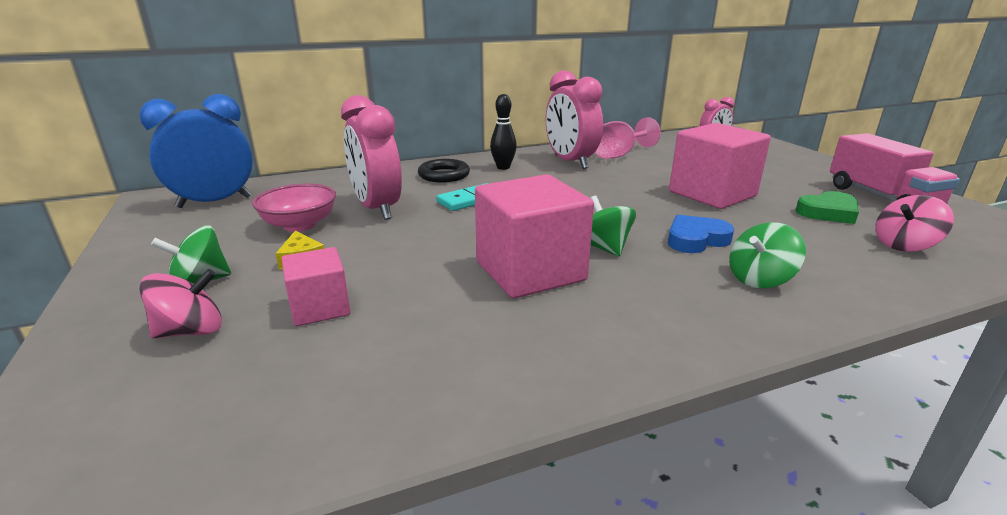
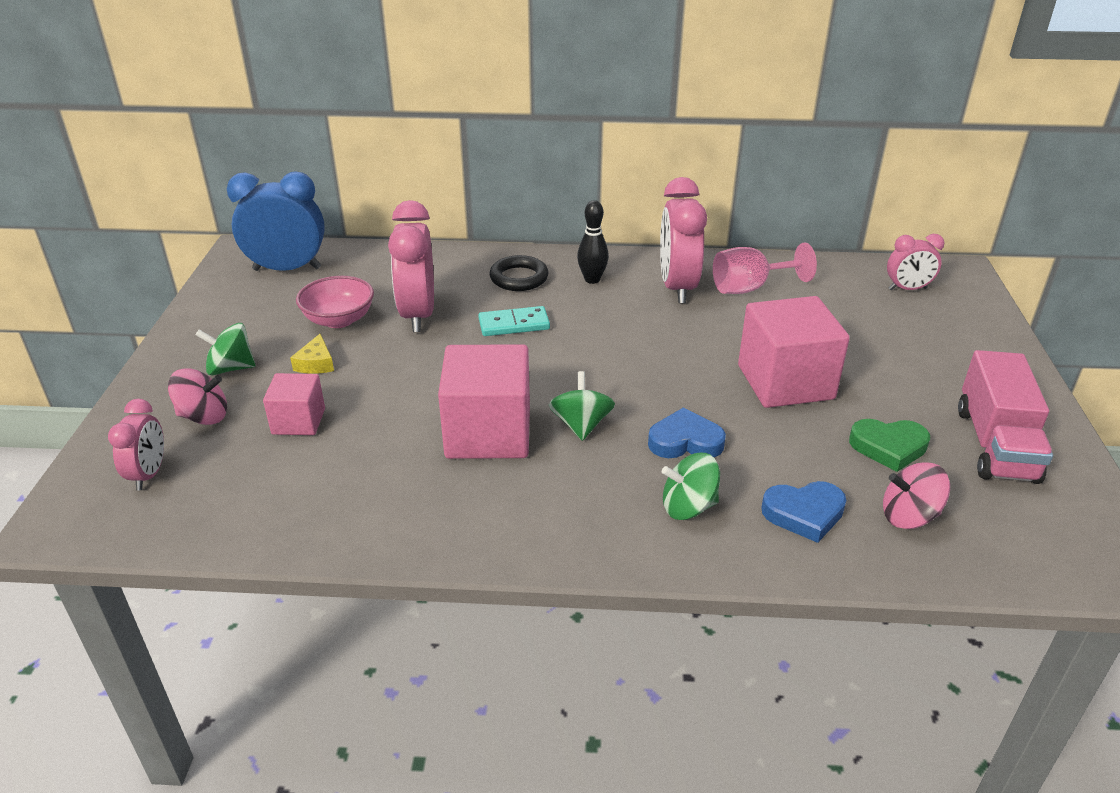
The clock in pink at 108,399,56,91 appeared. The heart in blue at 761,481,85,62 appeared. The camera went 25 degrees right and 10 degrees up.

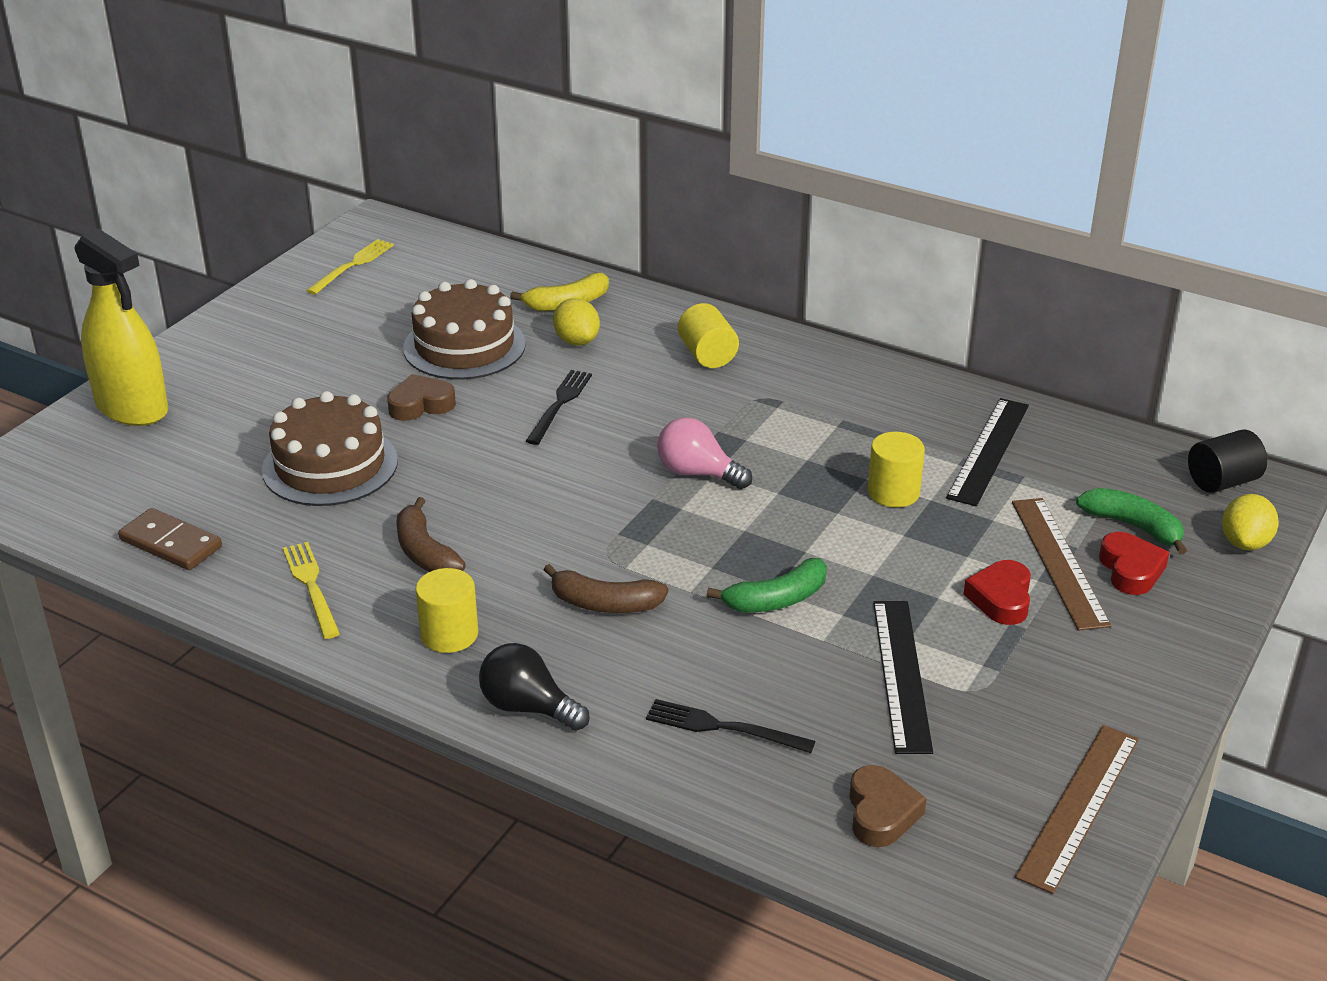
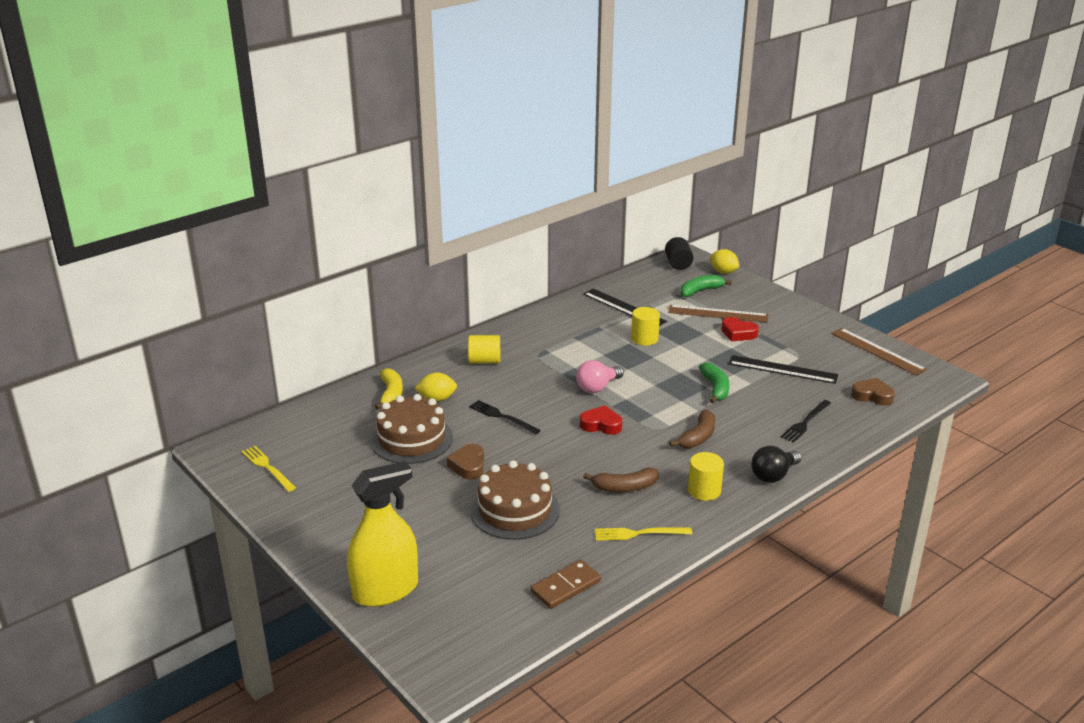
The heart in red moved from 1099,532,71,63 to 580,405,42,30. The camera went 70 degrees left and 5 degrees down.

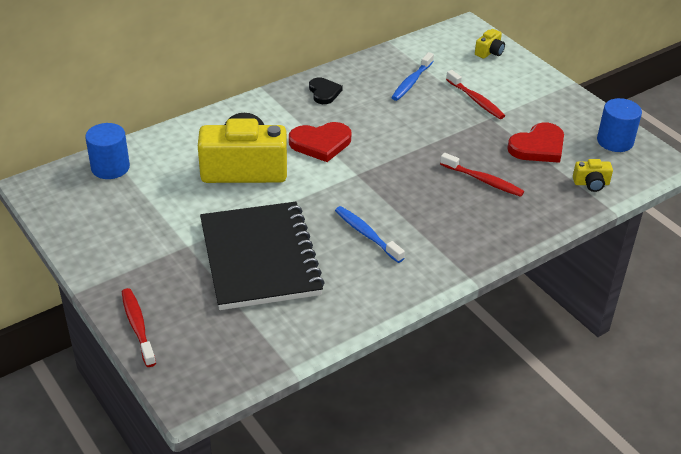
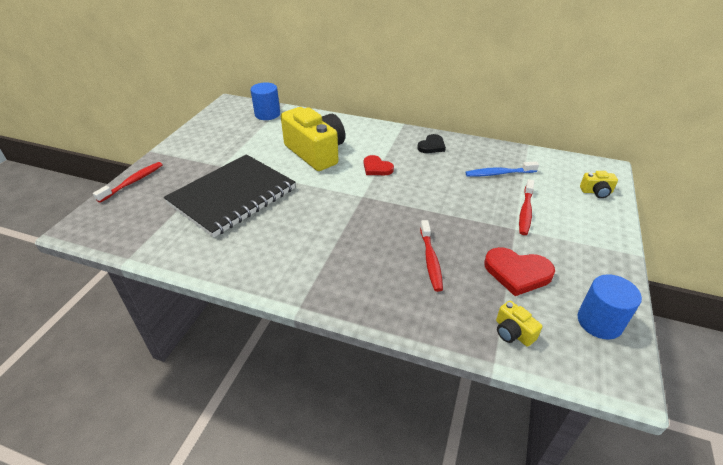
The heart in red at 289,122,62,40 changed to 0.66 times the size. The toothbrush in blue at 335,206,70,57 disappeared. The camera went 55 degrees right and 0 degrees up.

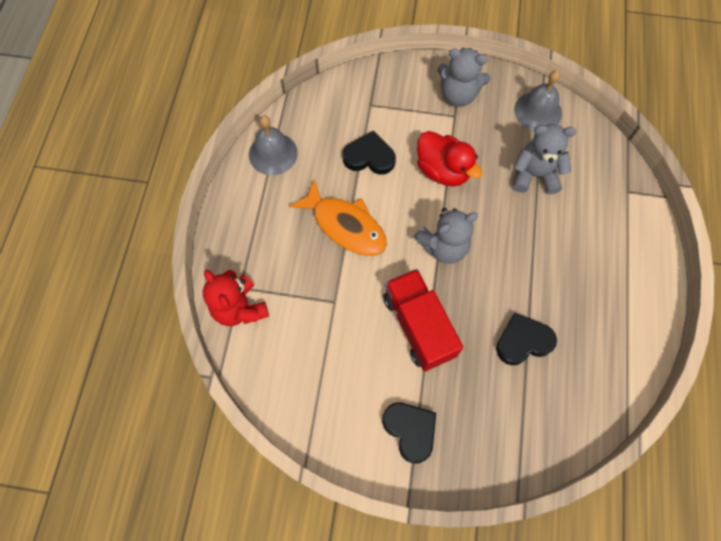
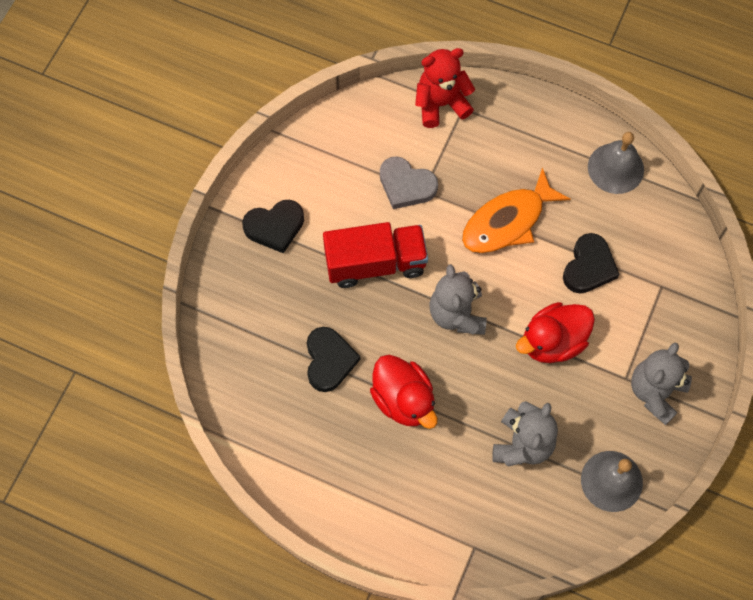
The duck in red at 370,355,67,74 appeared. The heart in grey at 380,156,58,53 appeared. The camera went 105 degrees right and 0 degrees up.

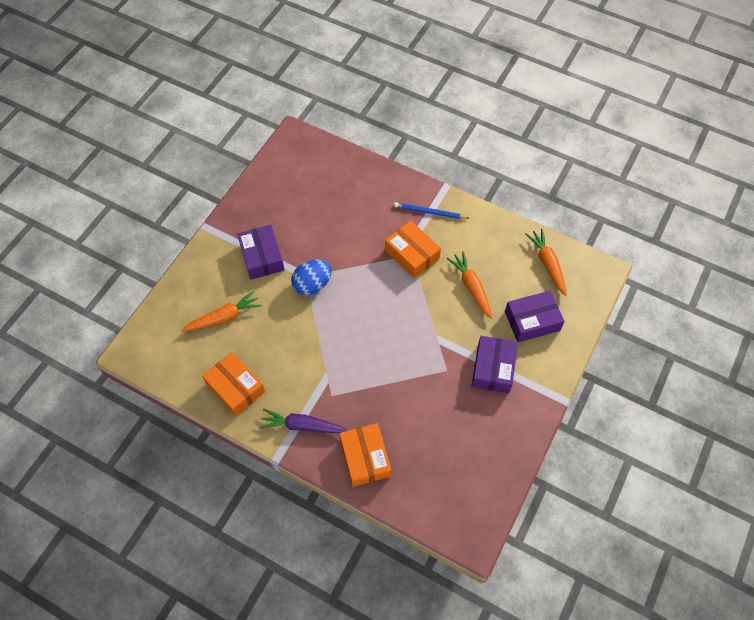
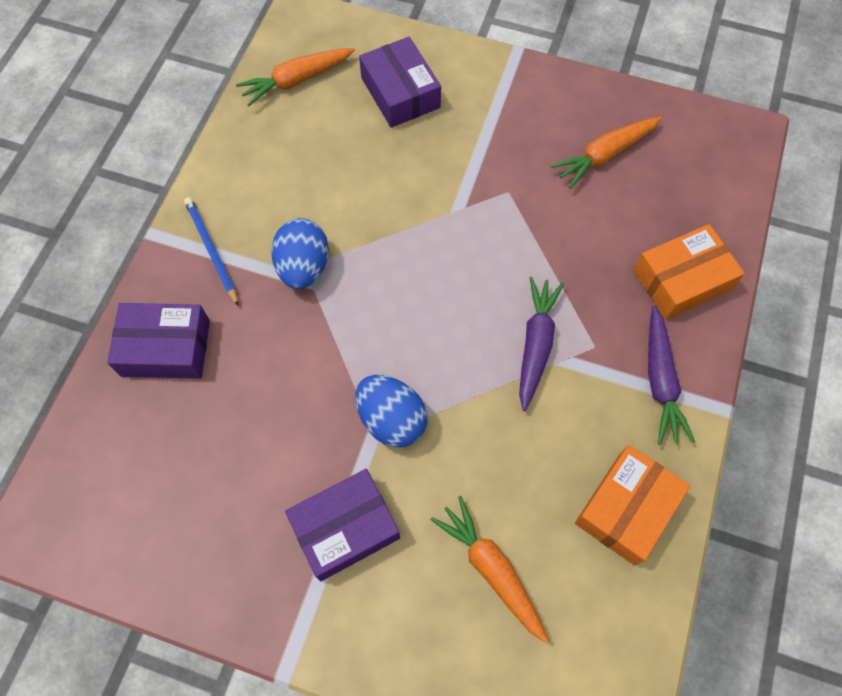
The box in purple moved from 472,336,46,58 to 107,303,103,76. The pencil in blue at 394,202,75,17 turned 150 degrees clockwise. The box in orange at 385,221,56,57 was replaced by the egg in blue at 271,218,58,71. The carrot in purple at 519,277,45,134 appeared. The carrot in orange moved from 446,251,46,68 to 551,116,111,73. The camera went 100 degrees left and 5 degrees up.

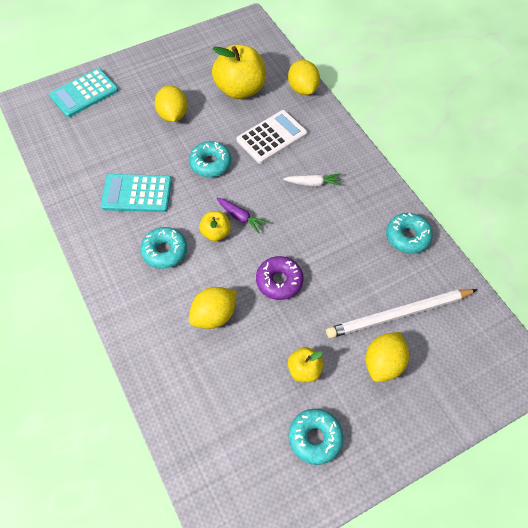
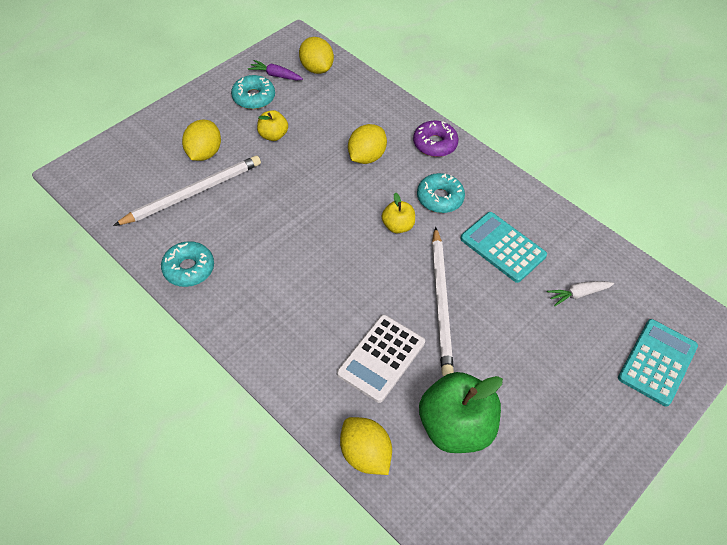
The carrot in purple moved from 216,198,52,36 to 248,60,55,20. The lemon in yellow moved from 155,85,32,37 to 299,37,35,37. The donut in purple moved from 256,256,47,44 to 413,121,46,36. The apple in yellow at 212,44,54,55 became the apple in green at 419,372,84,81. The donut in turquoise at 189,141,42,36 was replaced by the pencil in white at 432,227,22,149. The calculator in turquoise at 100,174,72,38 turned 120 degrees counterclockwise. The carrot in white moved from 283,173,59,14 to 547,281,67,25. The camera went 160 degrees right and 5 degrees down.

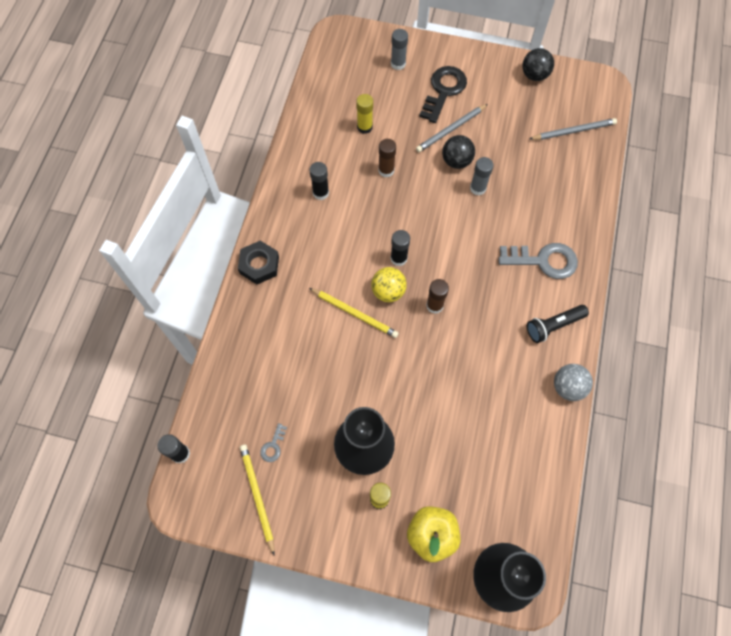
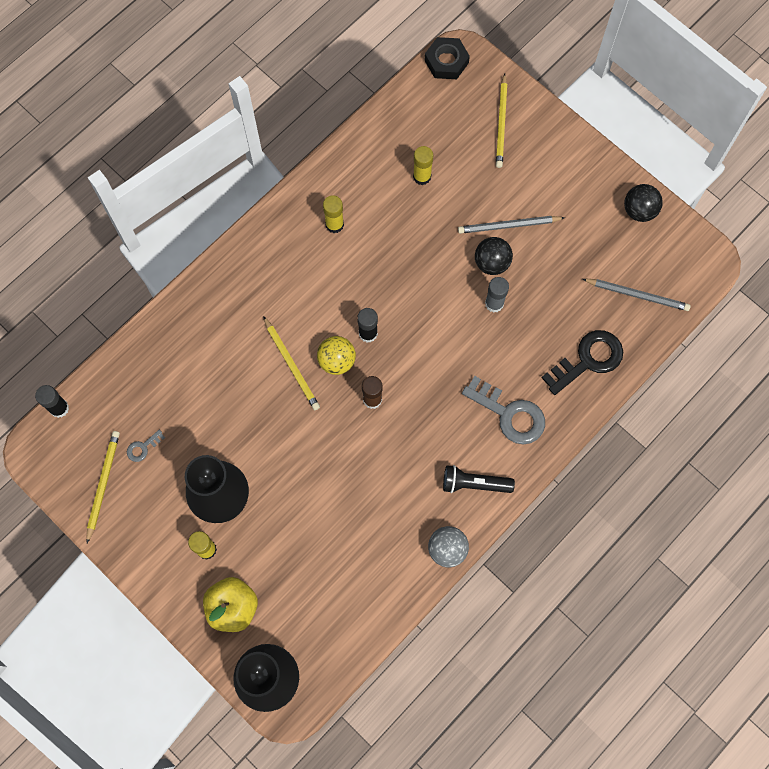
The glue stick in black at 309,162,20,38 became the glue stick in yellow at 323,195,21,38. The nut in black moved from 238,241,41,43 to 425,37,45,42. The glue stick in grey at 391,29,17,41 was replaced by the pencil in yellow at 496,73,11,95. The key in black moved from 419,66,48,57 to 542,330,81,65. The glue stick in brown at 378,139,18,39 disappeared. The camera went 30 degrees right and 5 degrees up.

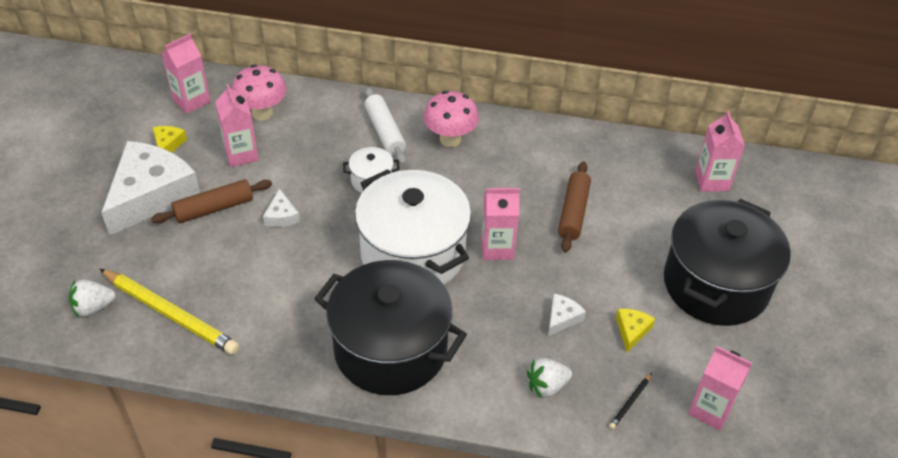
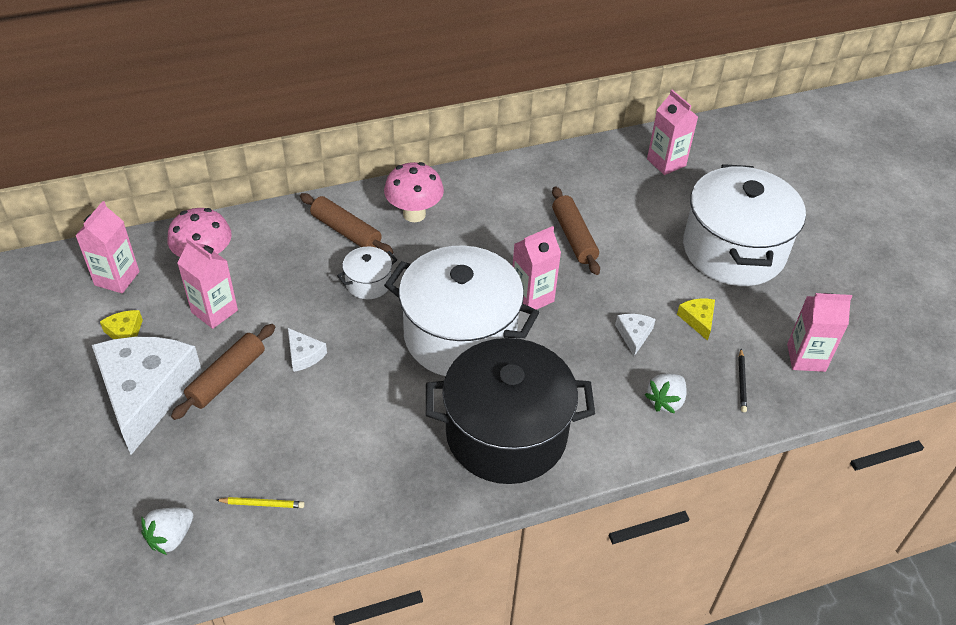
The pencil in yellow at 100,269,140,86 changed to 0.42 times the size. The rolling pin in white at 364,87,42,78 became the rolling pin in brown at 300,193,94,62. The pot in black at 664,199,127,127 became the pot in white at 683,164,123,122. The camera went 30 degrees left and 0 degrees up.

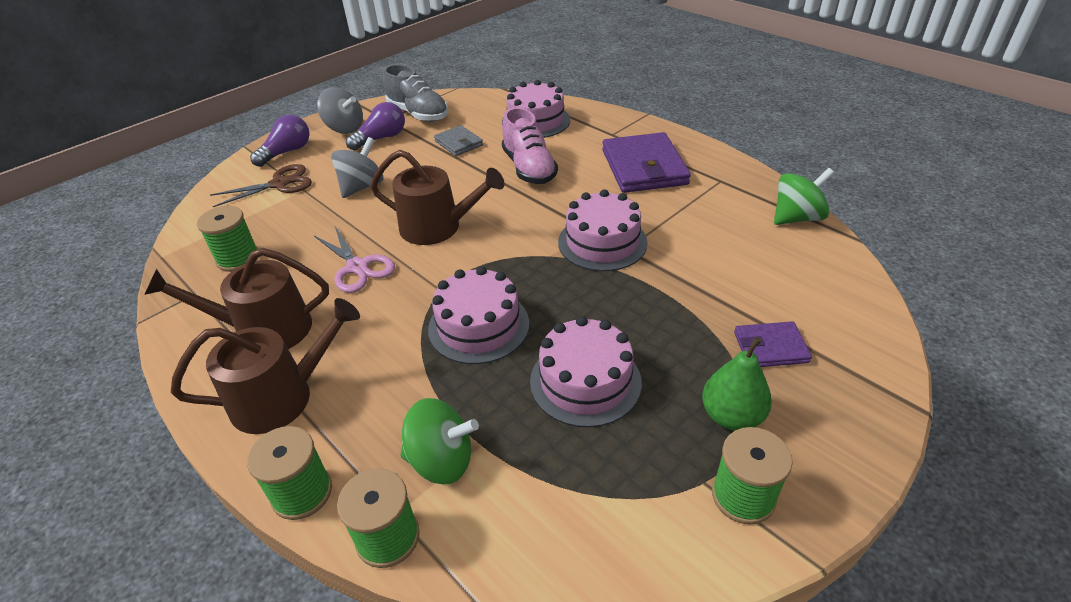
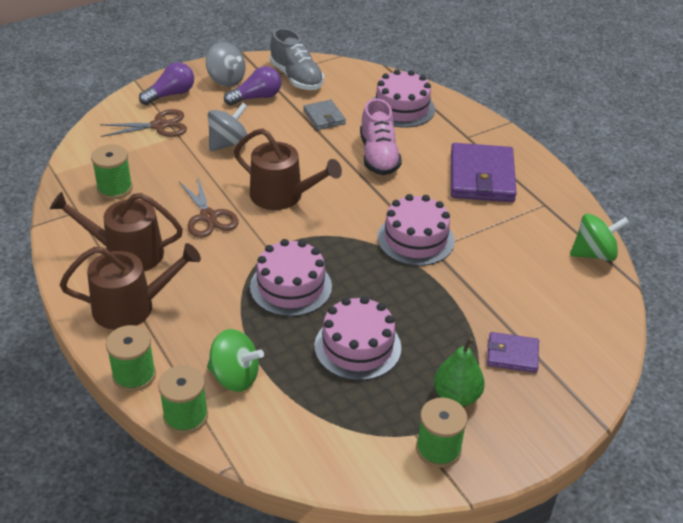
The scissors in pink at 314,227,81,66 became the scissors in brown at 179,178,60,60. The camera went 10 degrees right and 0 degrees up.

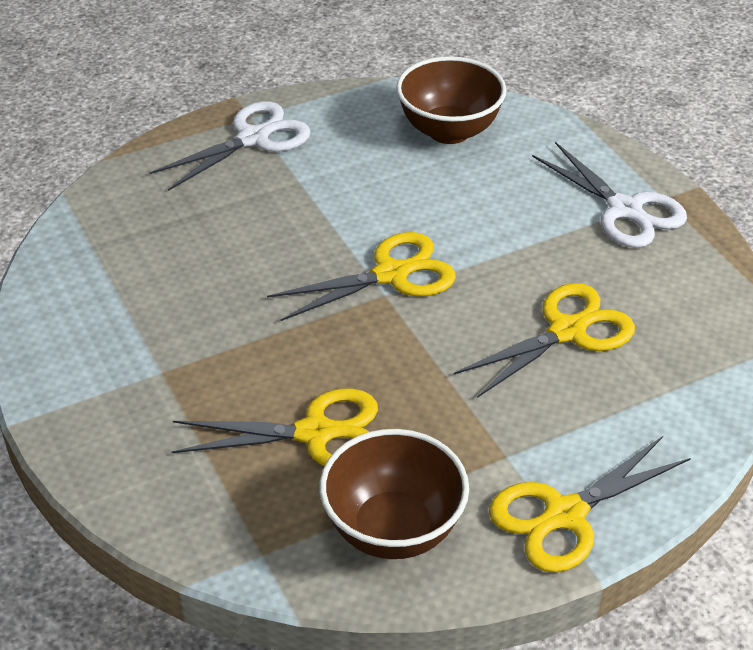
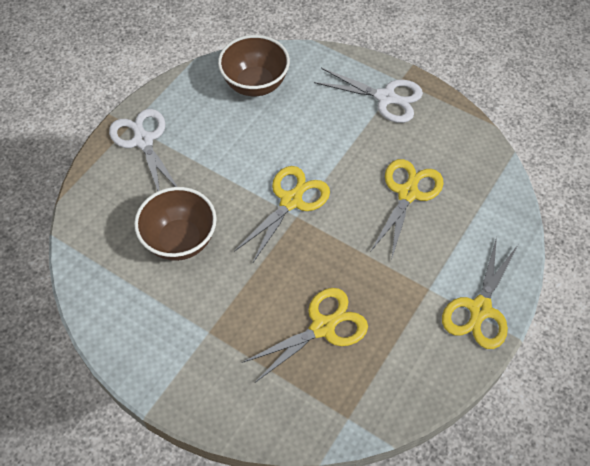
The scissors in white at 150,101,161,90 turned 45 degrees counterclockwise. The bowl in brown moved from 320,429,149,130 to 134,187,83,74. The camera went 30 degrees left and 15 degrees up.

